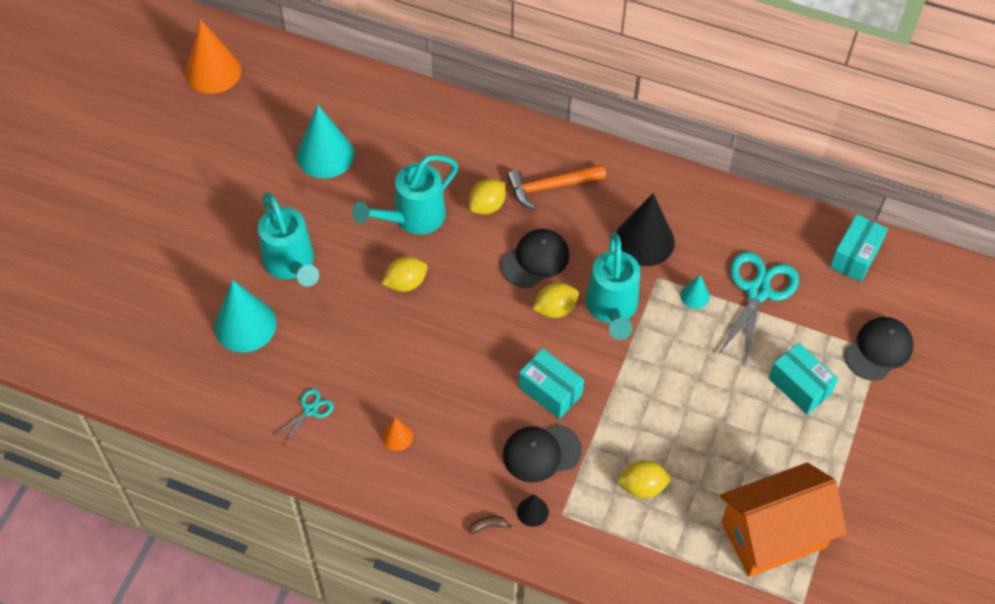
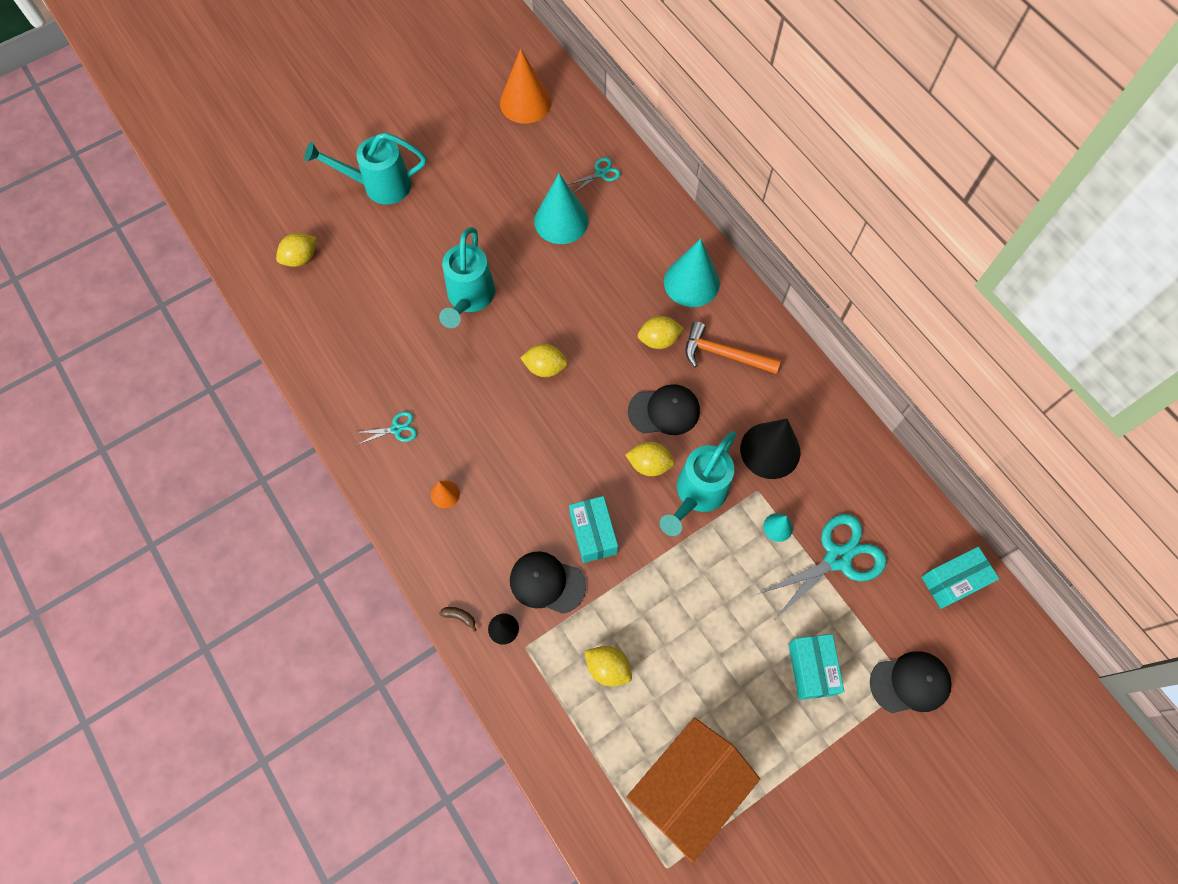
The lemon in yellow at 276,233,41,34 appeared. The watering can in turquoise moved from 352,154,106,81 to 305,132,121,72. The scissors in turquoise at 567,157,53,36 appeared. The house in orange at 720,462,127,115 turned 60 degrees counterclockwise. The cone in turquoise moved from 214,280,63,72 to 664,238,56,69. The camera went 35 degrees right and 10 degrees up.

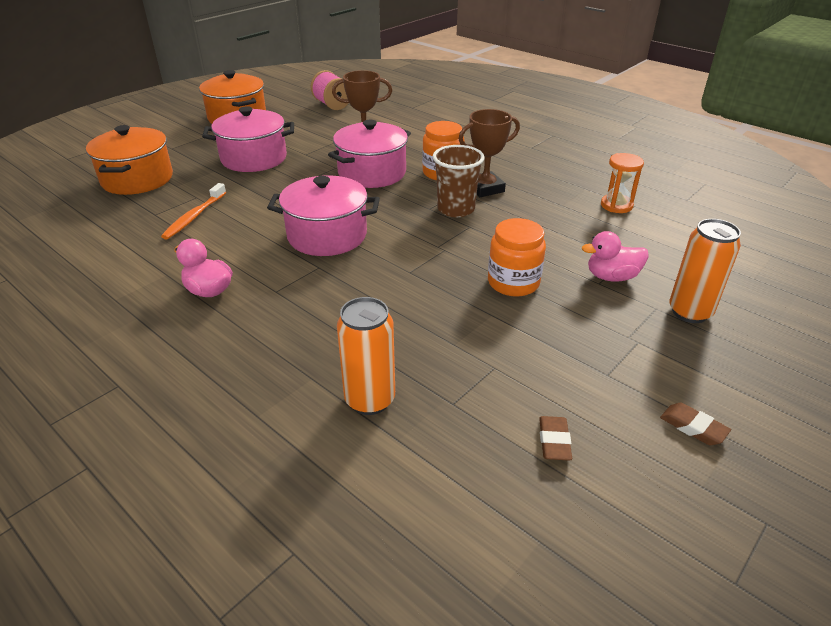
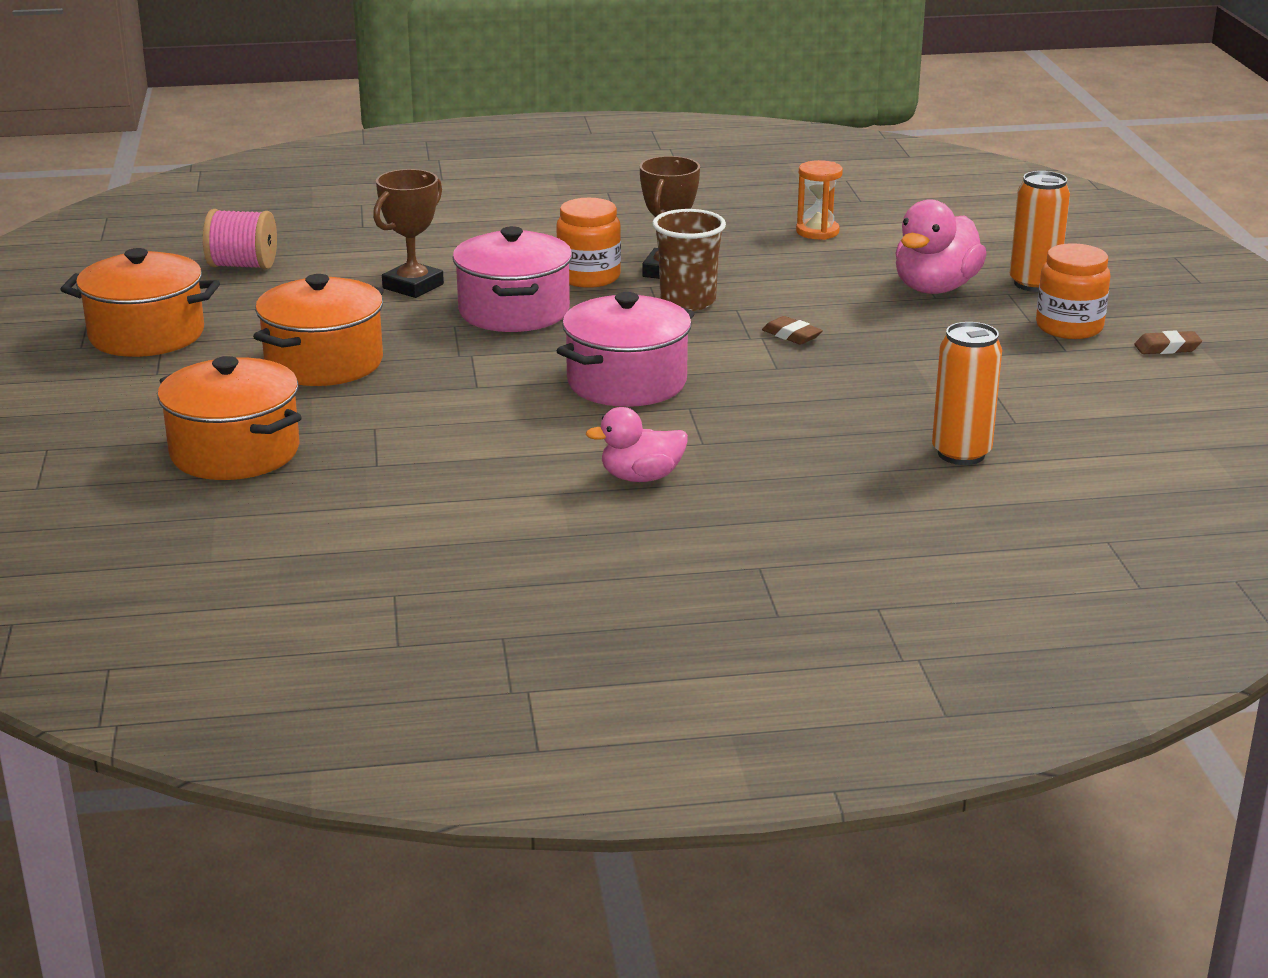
The pot in pink at 202,106,92,66 became the pot in orange at 253,274,131,112. The eraser in brown moved from 539,416,33,45 to 762,316,61,29. The duck in pink at 582,231,67,51 changed to 1.55 times the size. The jar in orange moved from 488,218,58,79 to 1036,243,74,96. The toothbrush in orange at 161,183,65,57 disappeared. The camera went 50 degrees left and 10 degrees down.

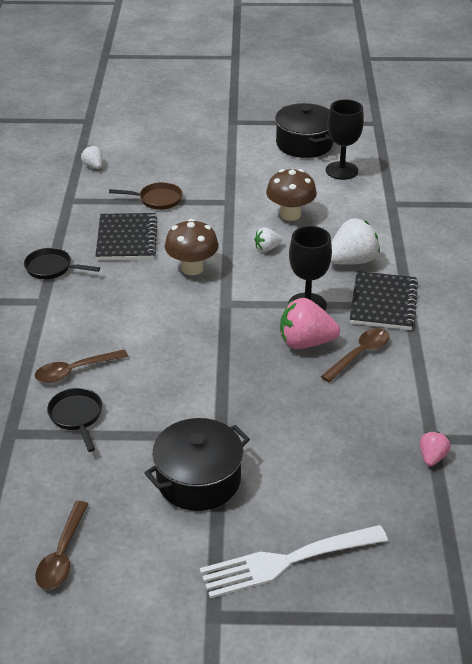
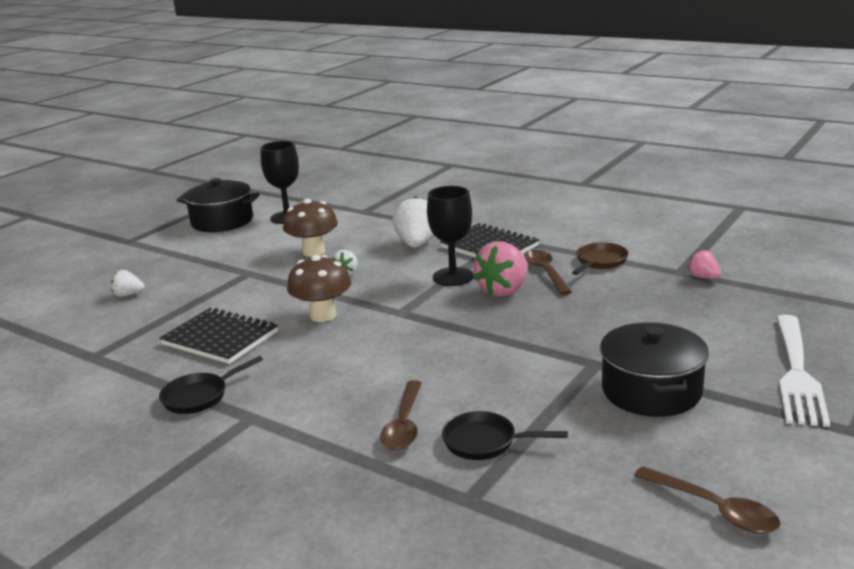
The strawberry in white moved from 81,146,21,23 to 111,270,34,27. The pan in brown moved from 109,182,74,28 to 572,242,57,33. The camera went 55 degrees left and 15 degrees down.

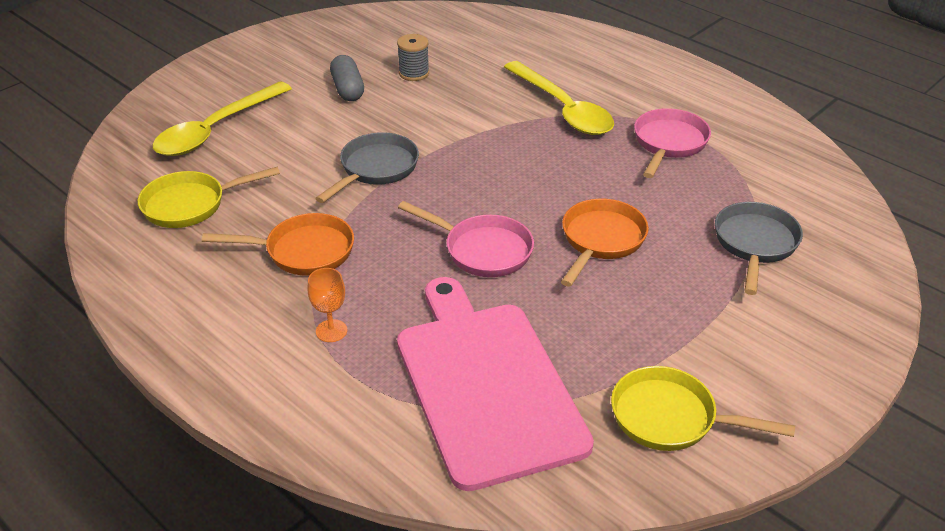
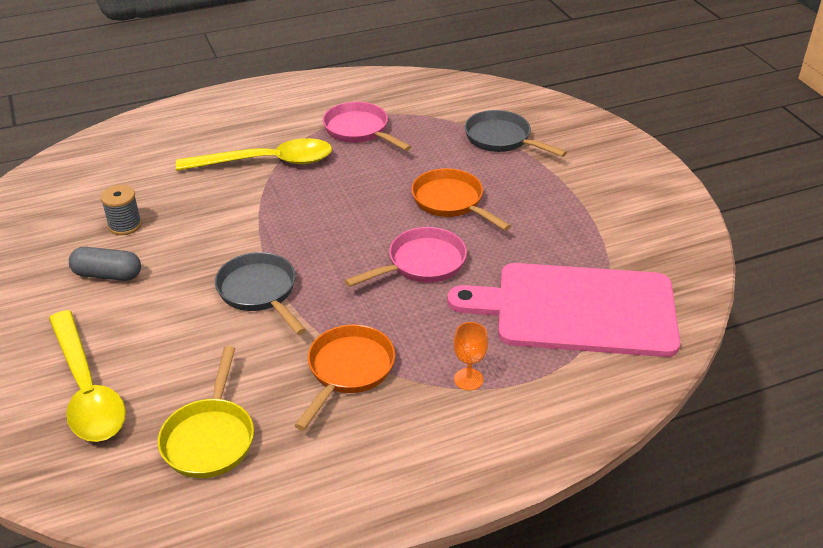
The pan in yellow at 611,366,184,85 disappeared. The camera went 65 degrees left and 0 degrees up.

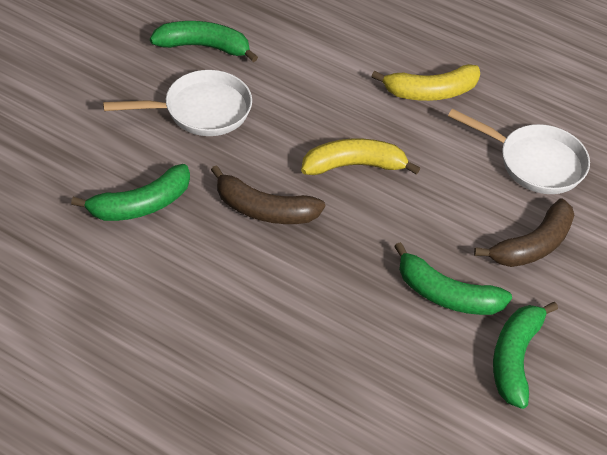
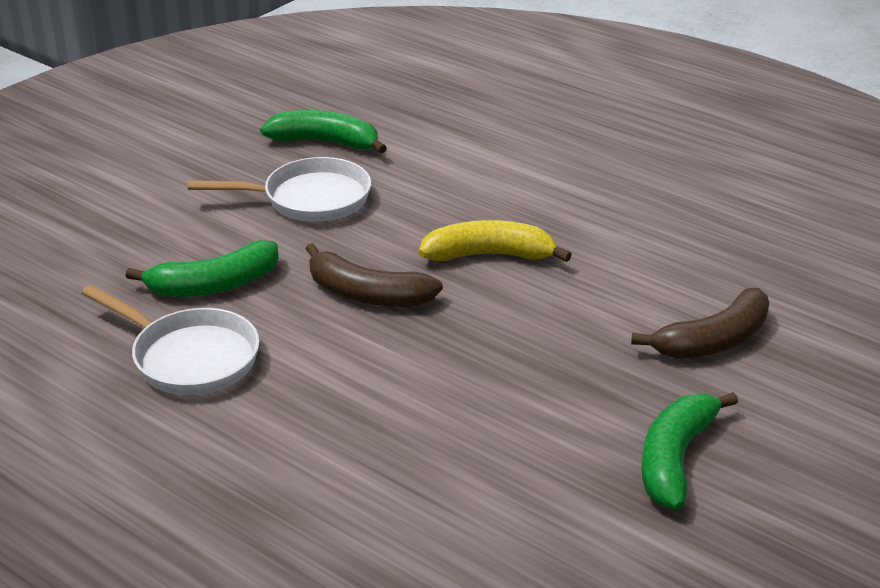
The pan in white moved from 448,109,142,85 to 82,284,177,111. The banana in yellow at 371,64,109,37 disappeared. The banana in green at 394,242,118,73 disappeared. The camera went 10 degrees right and 15 degrees down.

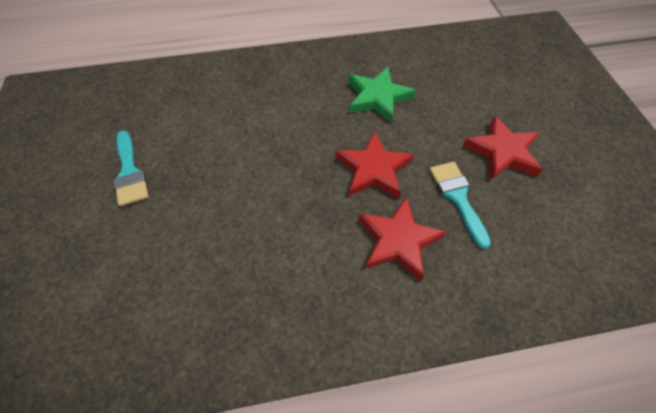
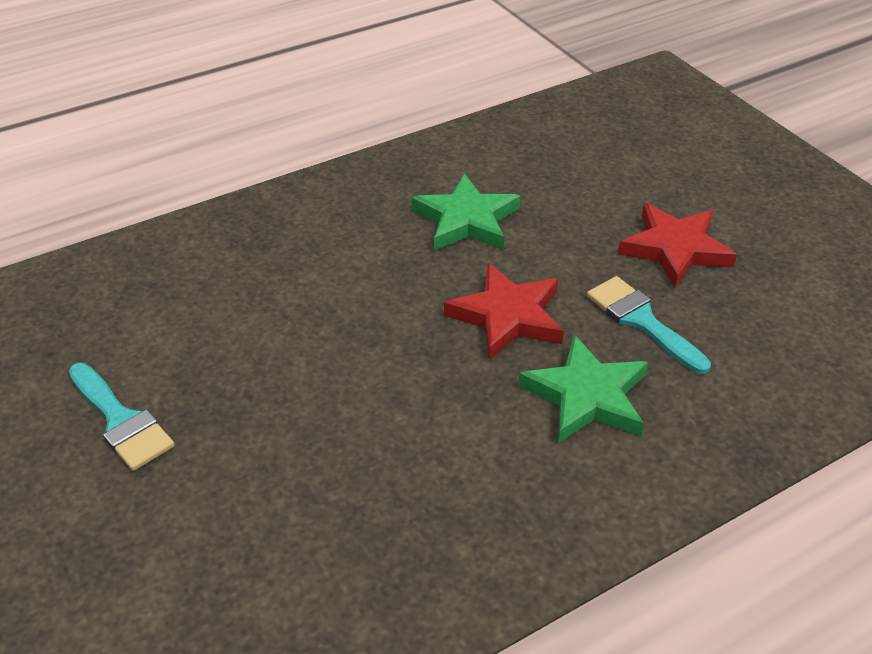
The star in red at 359,197,87,84 became the star in green at 518,334,130,109. The camera went 20 degrees left and 15 degrees down.

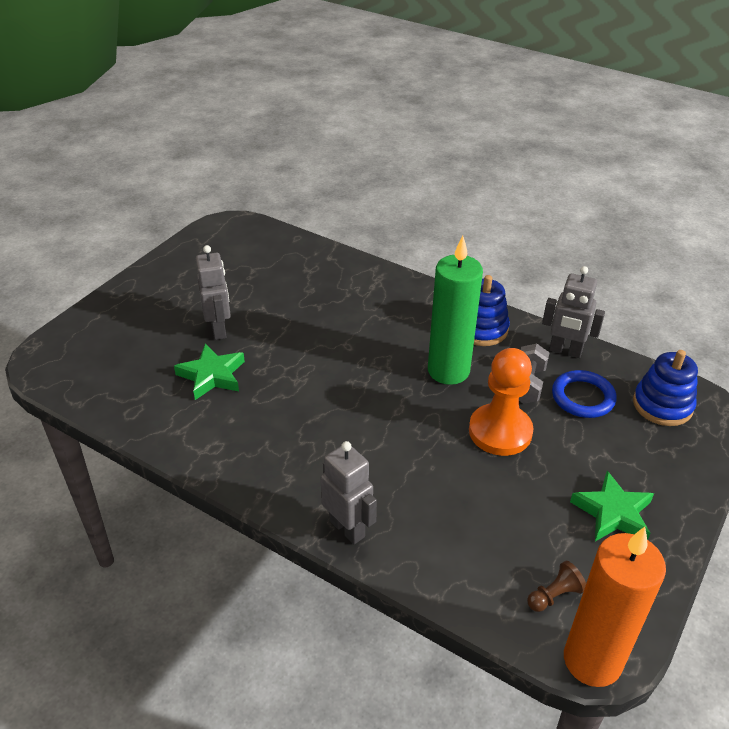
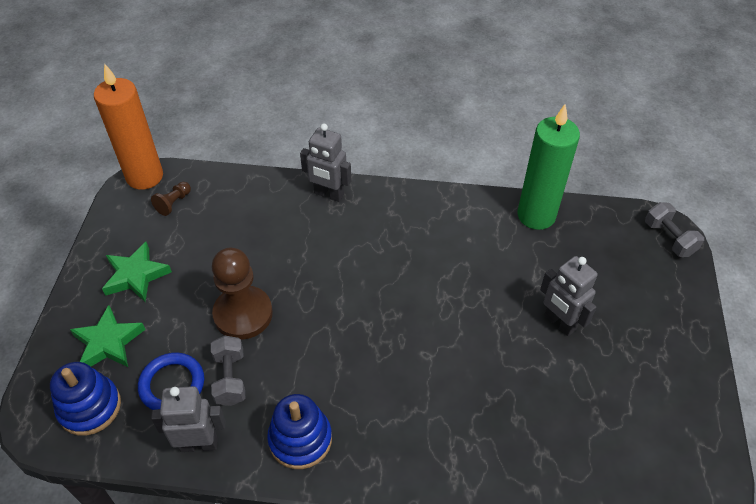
The star in green moved from 174,344,71,56 to 70,305,76,62. The pawn in orange at 469,348,64,108 became the pawn in brown at 212,248,61,92. The candle in green moved from 428,236,55,149 to 517,104,63,126. The dumbbell in grey at 645,202,59,55 appeared. The camera went 155 degrees right and 10 degrees up.

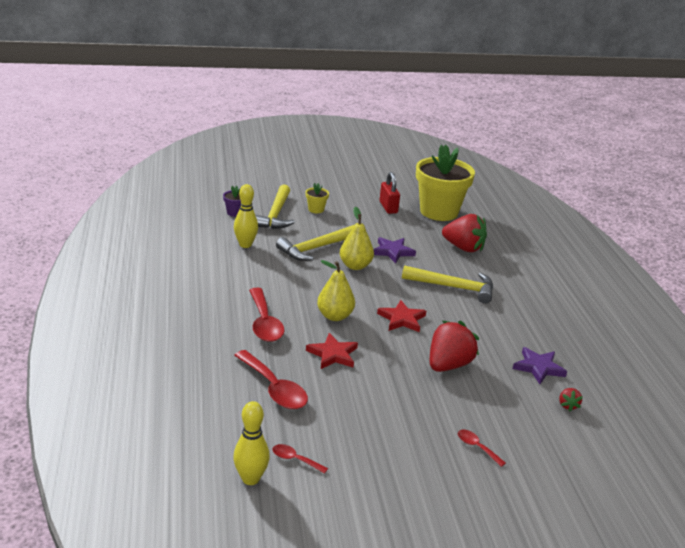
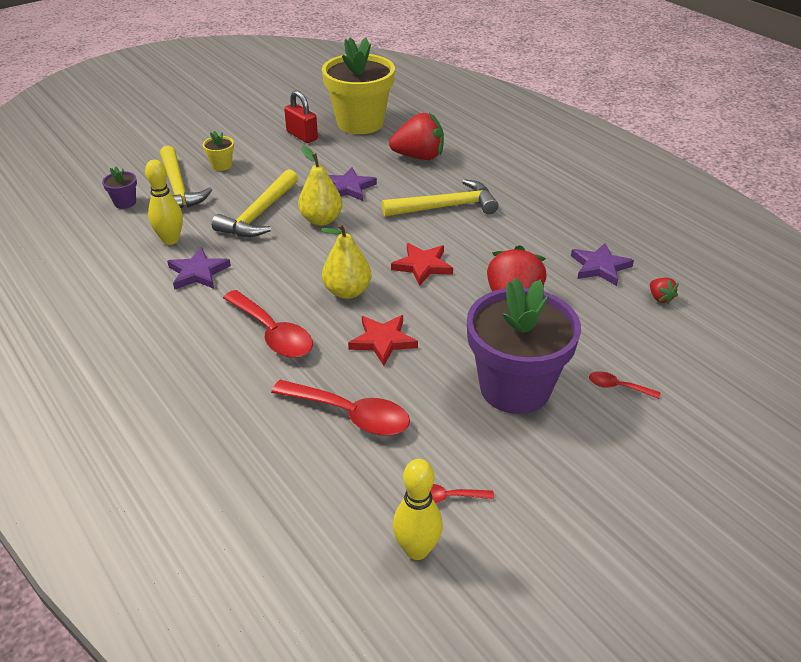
The star in purple at 167,247,64,43 appeared. The flower pot in purple at 467,278,114,136 appeared. The camera went 25 degrees left and 10 degrees up.

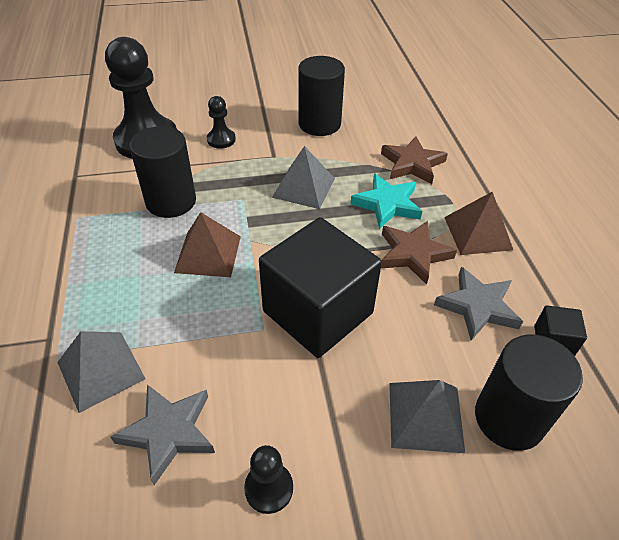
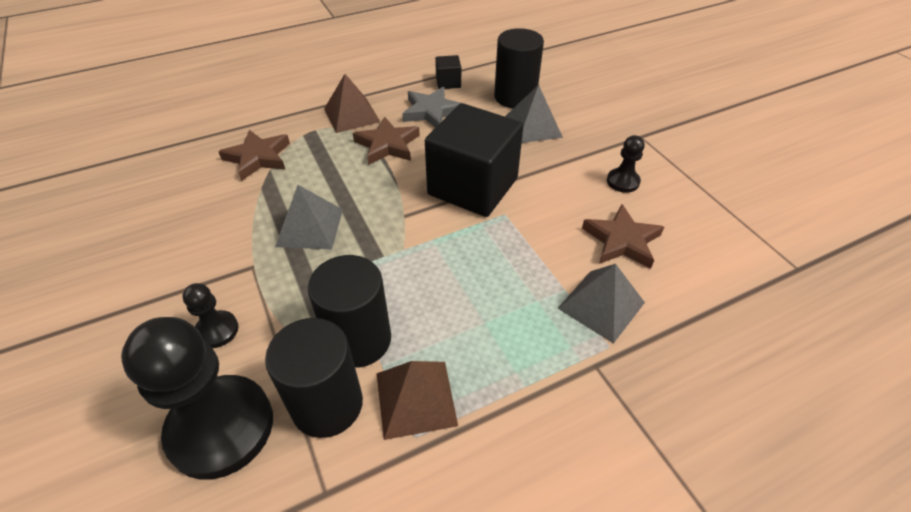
The cylinder in black moved from 299,56,46,80 to 265,318,98,120. The pyramid in brown moved from 174,212,67,65 to 377,361,81,79. The star in grey at 110,384,105,101 became the star in brown at 582,204,82,65. The star in turquoise at 351,174,71,55 disappeared. The camera went 105 degrees left and 0 degrees up.

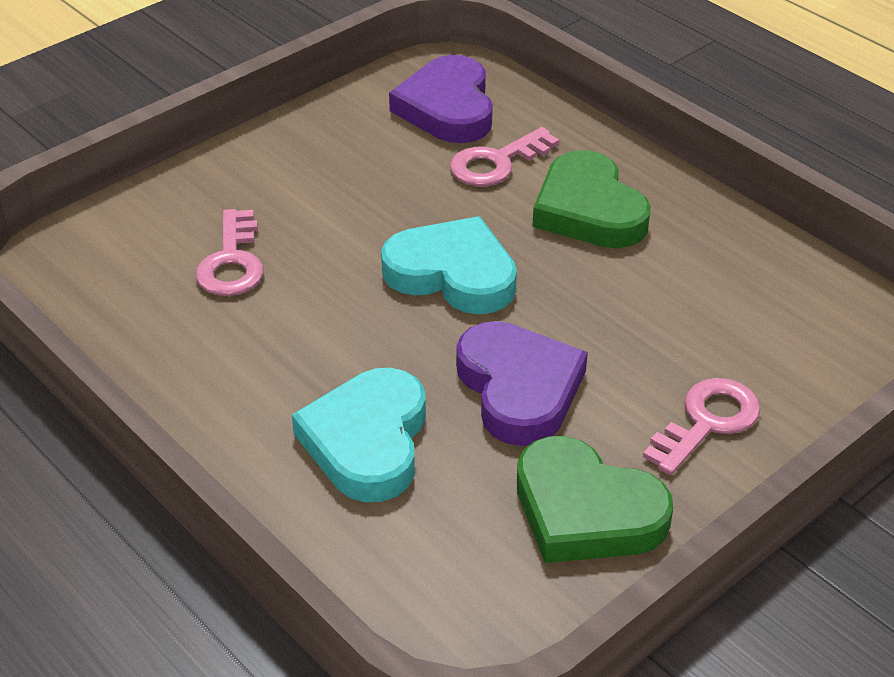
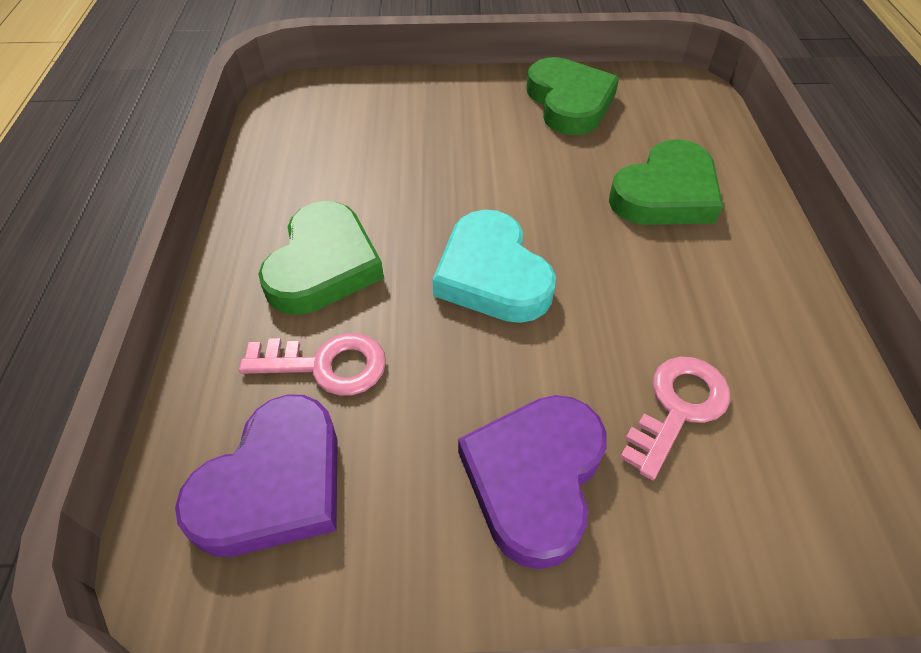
The heart in purple moved from 456,321,132,125 to 458,395,149,174. The heart in turquoise at 292,368,134,134 became the heart in green at 609,139,114,86. The key in pink at 643,378,117,97 disappeared. The camera went 140 degrees left and 10 degrees up.

